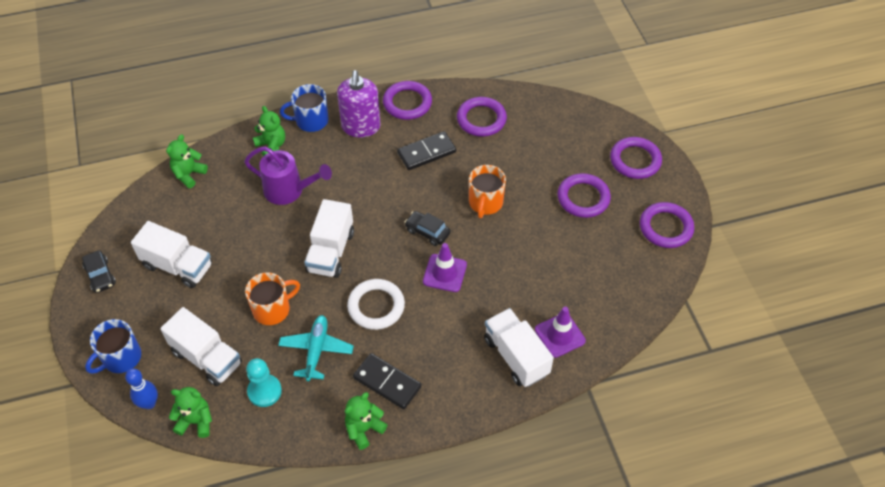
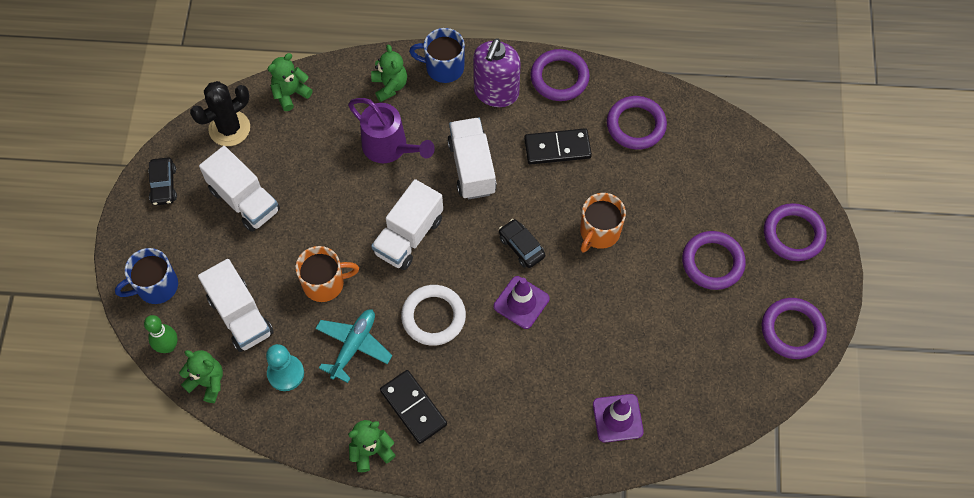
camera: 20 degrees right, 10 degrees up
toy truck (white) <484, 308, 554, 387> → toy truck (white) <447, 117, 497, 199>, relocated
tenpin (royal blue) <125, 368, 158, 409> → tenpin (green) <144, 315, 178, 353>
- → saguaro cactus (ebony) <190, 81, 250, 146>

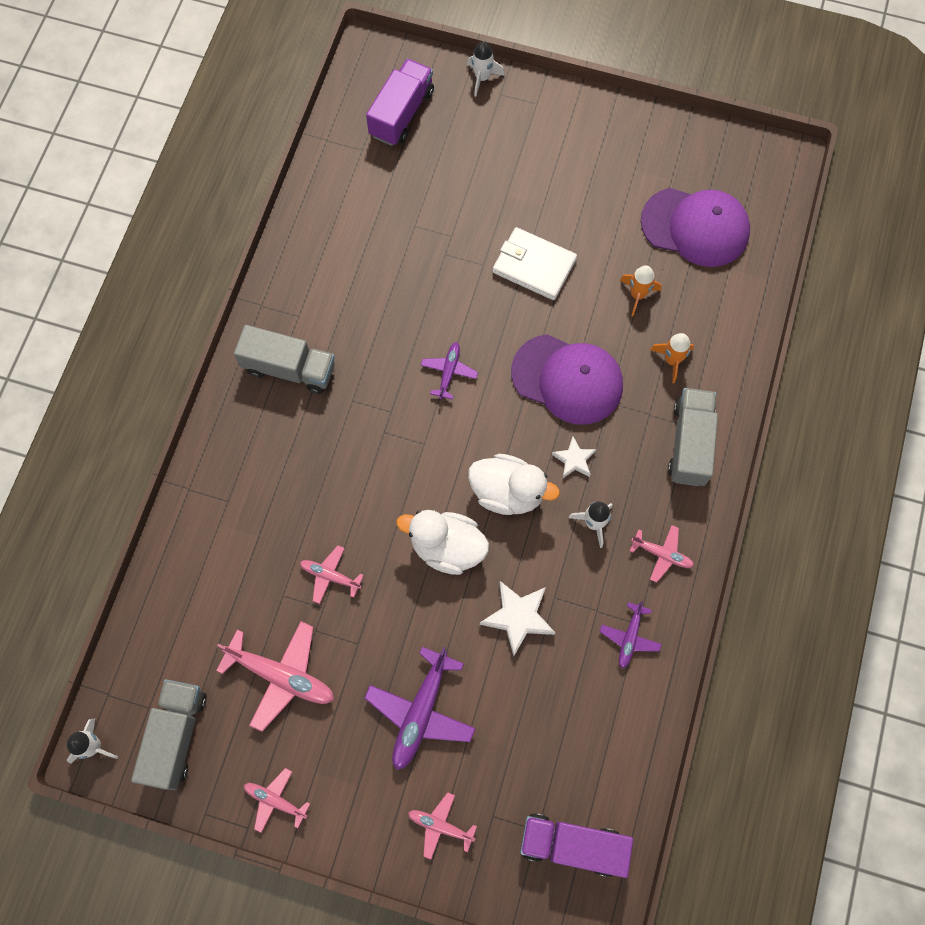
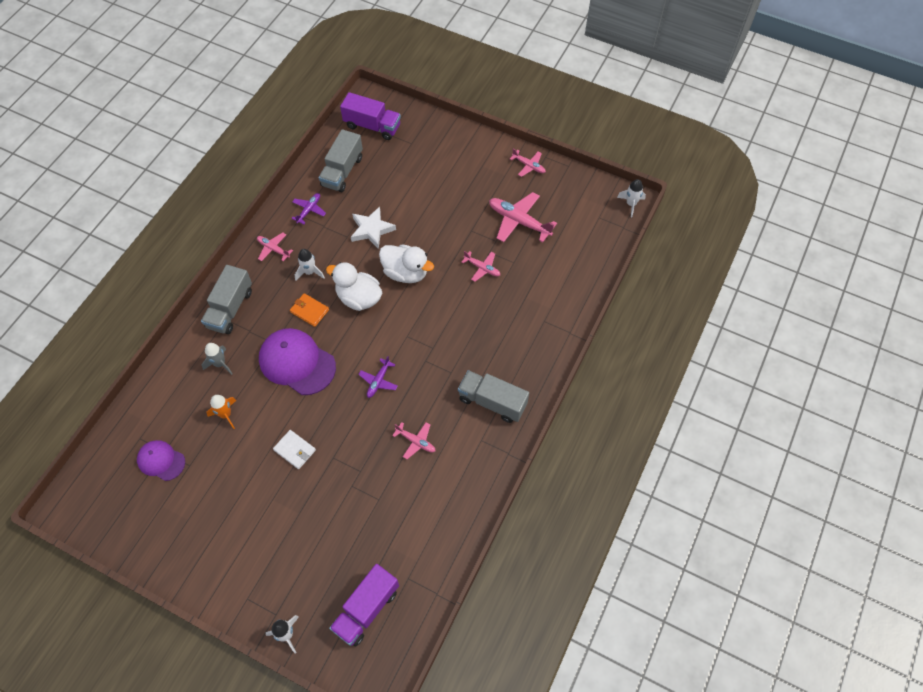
camera: 170 degrees left, 10 degrees down
baseball cap (royal purple) <641, 188, 750, 267> → baseball cap (royal purple) <137, 440, 185, 481>, x0.57
billfold (white) <493, 227, 577, 300> → billfold (white) <273, 430, 316, 469>, x0.64
spaceship (orange-coloured) <650, 333, 694, 383> → spaceship (grey) <201, 343, 233, 375>
star shape (white) <552, 436, 596, 478> → billfold (orange-coloured) <290, 293, 329, 327>
aeroplane (royal purple) <364, 647, 476, 770> → -
toy truck (grey) <131, 679, 207, 790> → toy truck (grey) <319, 129, 363, 192>, relocated
aeroplane (rosy) <408, 792, 477, 860> → aeroplane (rosy) <392, 422, 435, 459>, relocated

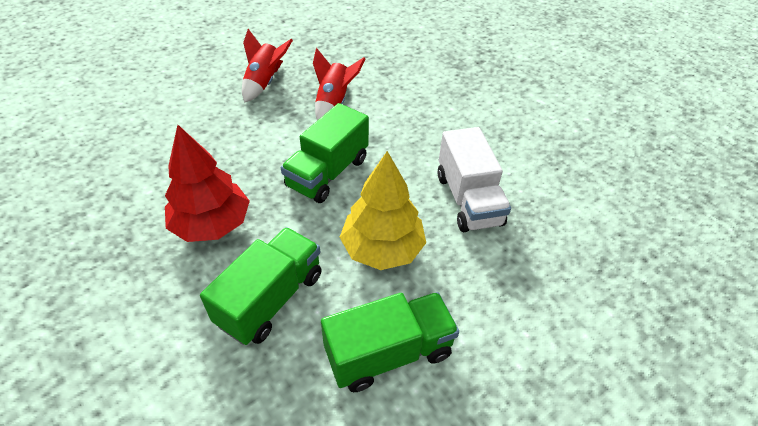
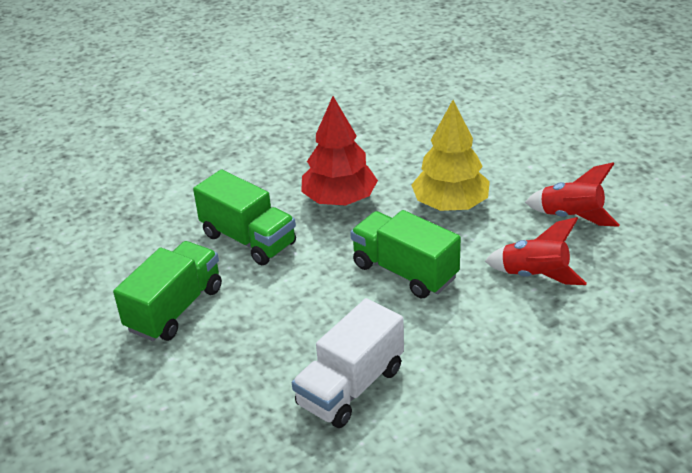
camera: 100 degrees right, 10 degrees down
toy truck (white) <438, 127, 511, 232> → toy truck (white) <292, 298, 404, 428>, 45 degrees counterclockwise
fir tree (yellow) <340, 151, 426, 270> → fir tree (yellow) <411, 100, 490, 211>, relocated
toy truck (green) <321, 292, 459, 392> → toy truck (green) <113, 241, 222, 341>, 135 degrees counterclockwise

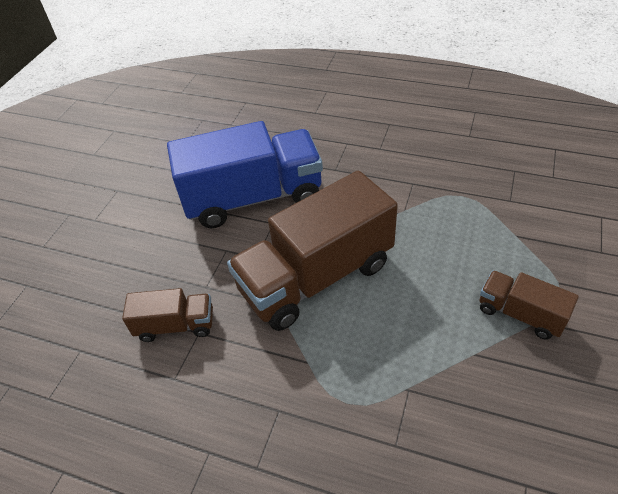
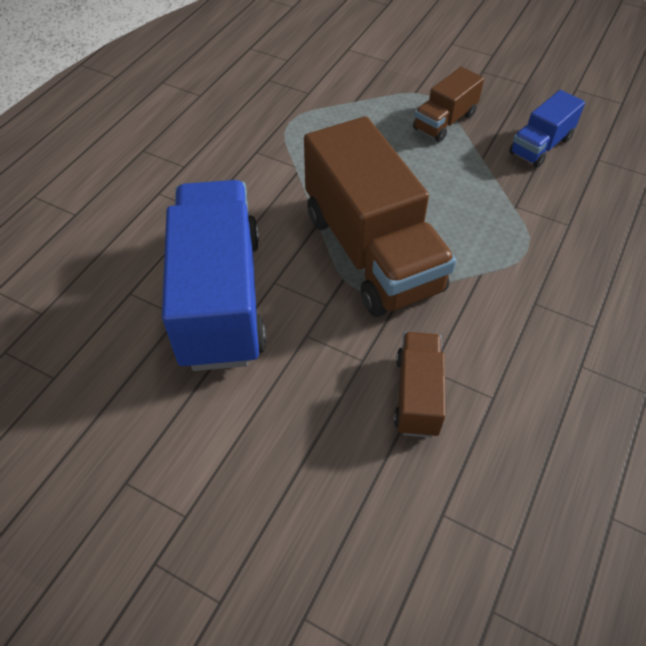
camera: 85 degrees left, 5 degrees up
- → toy truck (royal blue) <509, 90, 585, 168>

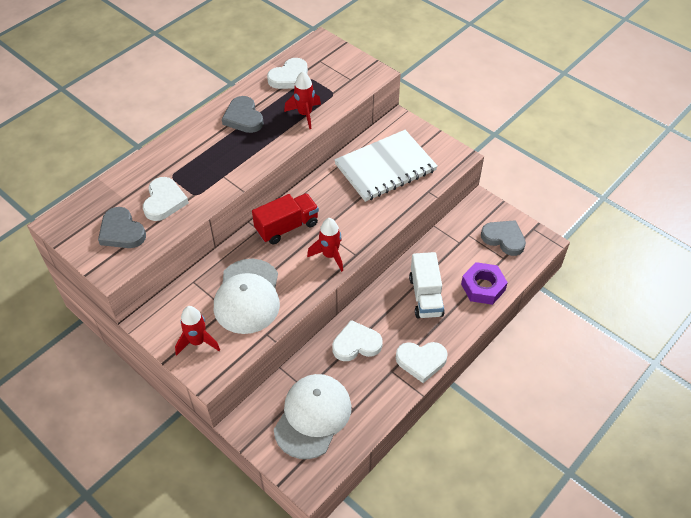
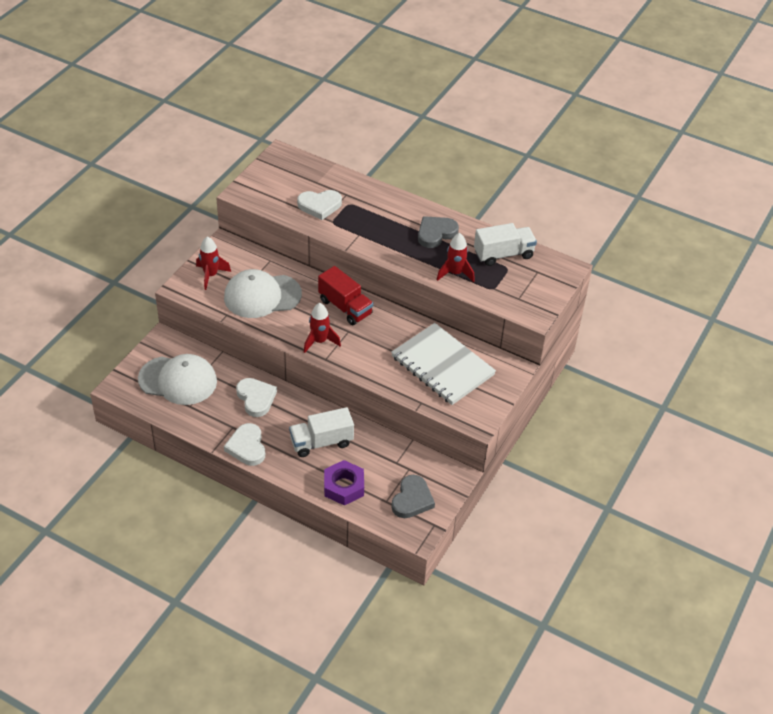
camera: 75 degrees right, 5 degrees down
heart (white) <267, 58, 308, 89> → toy truck (white) <474, 223, 537, 266>
heart (grey) <98, 207, 146, 248> → -

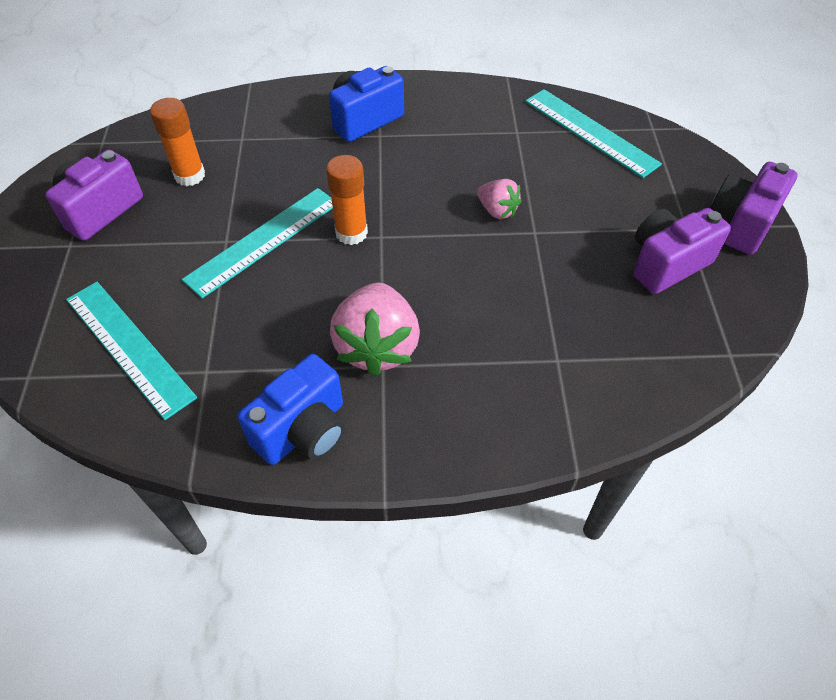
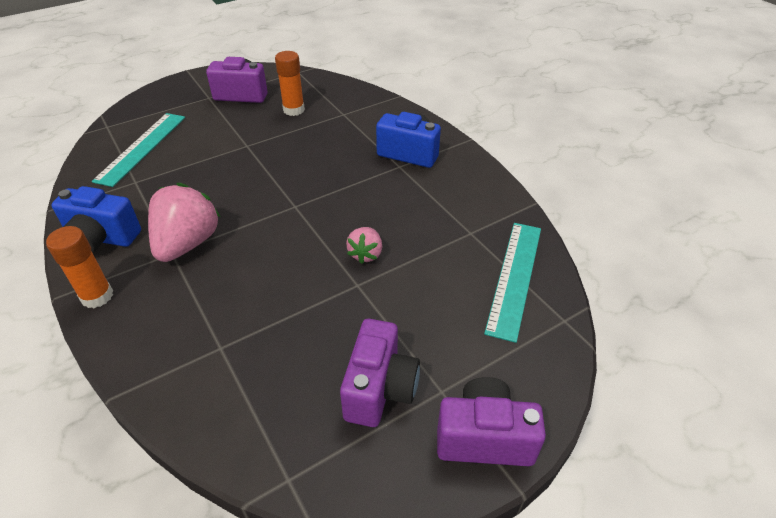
camera: 60 degrees right, 10 degrees down
glue (orange-coloured) <326, 155, 368, 245> → glue (orange-coloured) <46, 226, 113, 308>, relocated
ruler (teal) <182, 188, 333, 299> → -
camera (royal purple) <633, 208, 731, 294> → camera (royal purple) <340, 319, 420, 427>, 75 degrees clockwise
strawberry (rosy) <330, 283, 420, 376> → strawberry (rosy) <148, 183, 221, 262>, 135 degrees clockwise

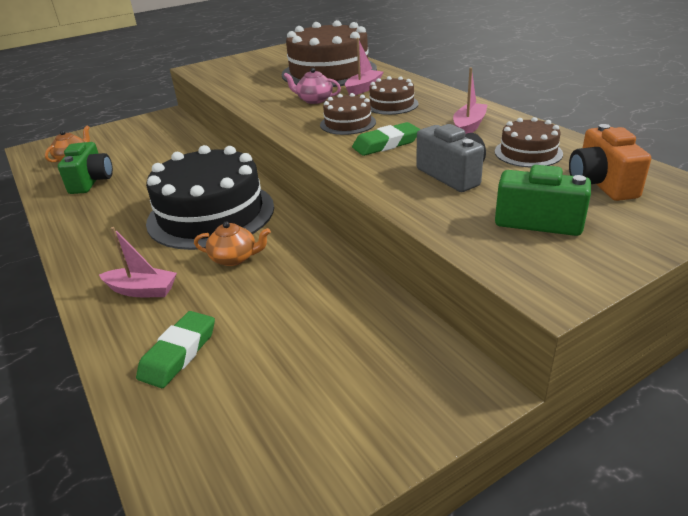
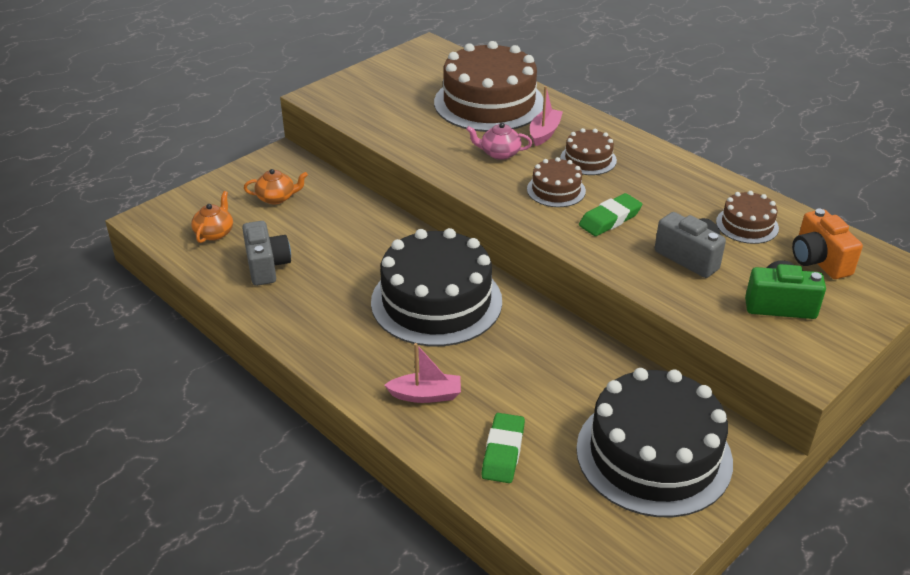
camera: 15 degrees left, 5 degrees up
toy boat (rosy) <453, 67, 487, 134> → -
camera (green) <58, 142, 113, 194> → camera (grey) <242, 221, 291, 286>
china teapot (orange-coloured) <194, 221, 271, 266> → china teapot (orange-coloured) <244, 169, 308, 204>, relocated
- → cake (ebony) <576, 368, 733, 517>

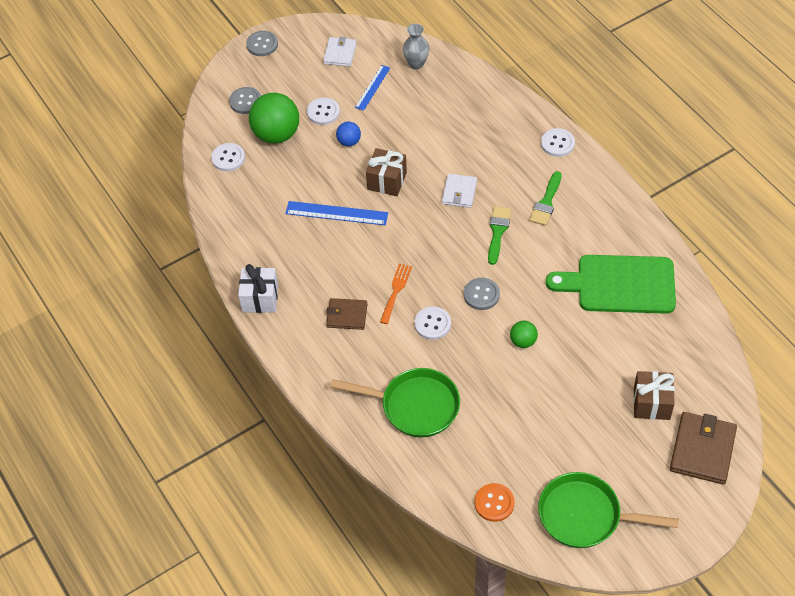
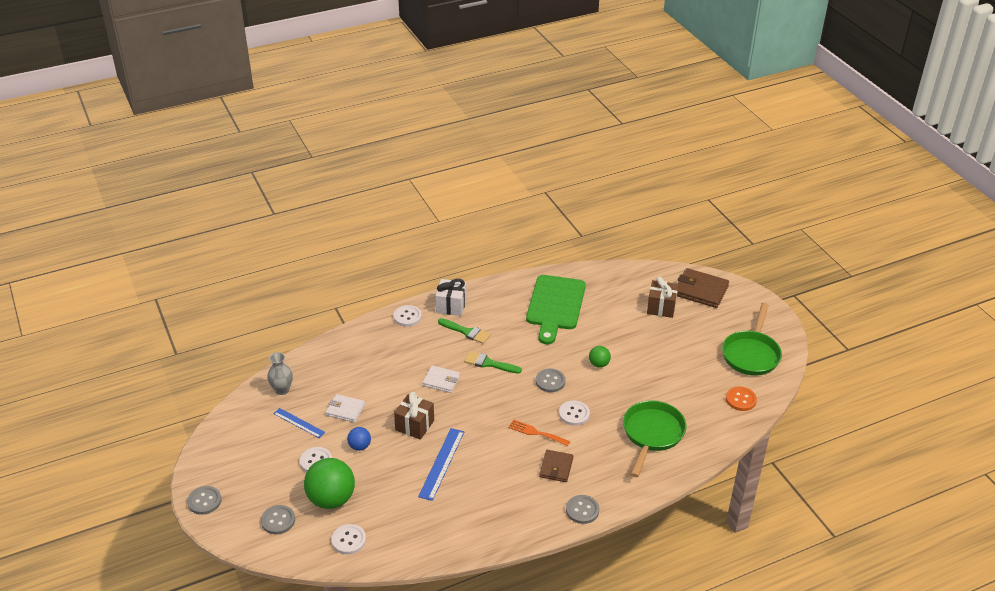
camera: 85 degrees left, 15 degrees down
billfold (white) <323, 36, 357, 67> → billfold (white) <325, 394, 365, 423>, relocated
wrapped gift (white) <238, 264, 278, 313> → wrapped gift (white) <436, 279, 467, 316>, relocated
- → shirt button (grey) <566, 495, 599, 524>

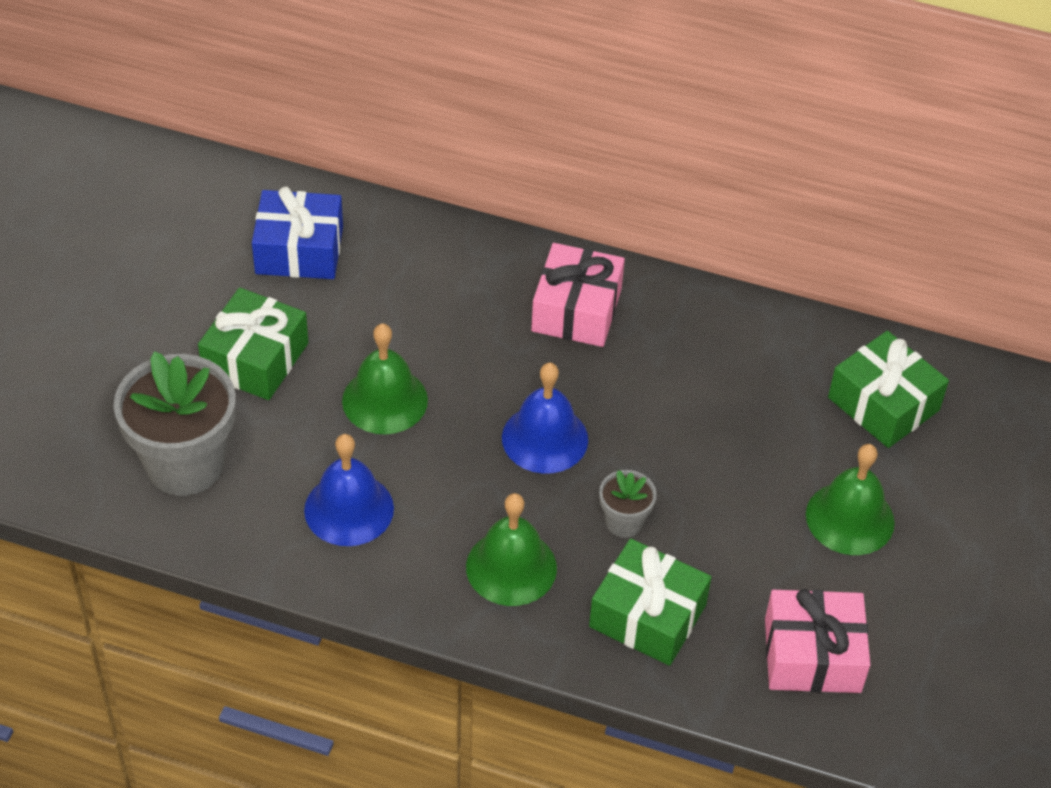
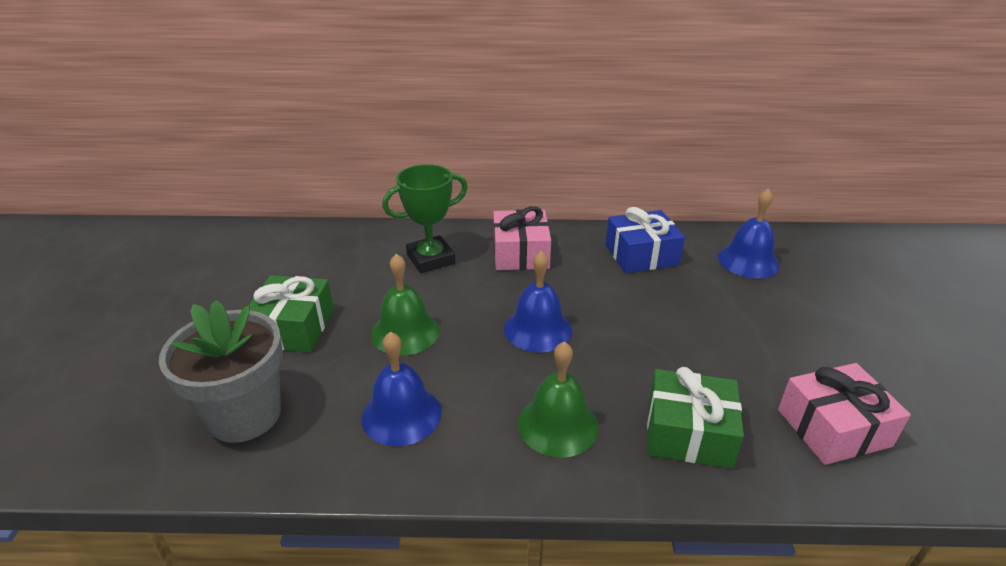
camera: 15 degrees left, 15 degrees down
wrapped gift (royal blue) <252, 187, 343, 279> → wrapped gift (royal blue) <606, 207, 685, 273>, relocated
wrapped gift (green) <828, 331, 949, 448> → bell (royal blue) <718, 188, 780, 279>
bell (green) <806, 444, 895, 555> → -
potted plant (grey) <599, 470, 657, 538> → -
- → prize cup (green) <382, 164, 468, 273>

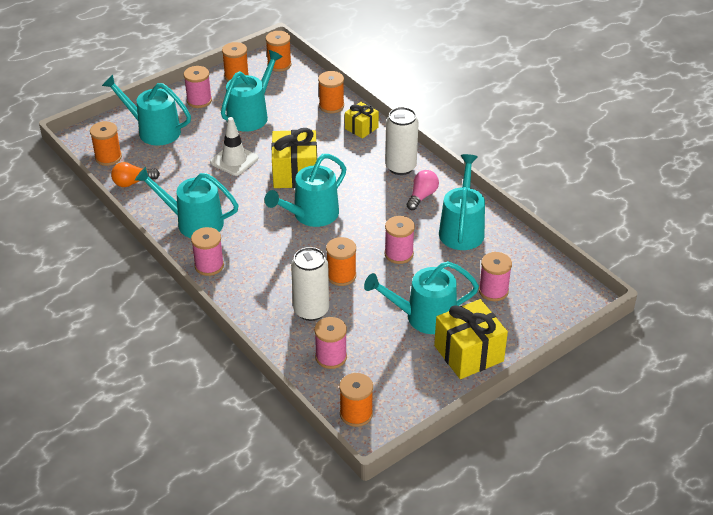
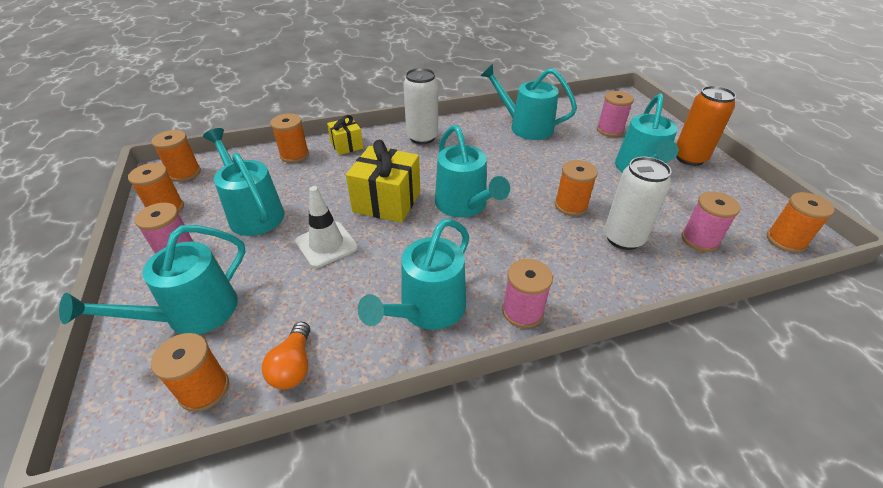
camera: 70 degrees left, 0 degrees up
light bulb (rosy) <407, 170, 439, 210> → -
spool (rosy) <384, 216, 415, 264> → -
wrapped gift (yellow) <434, 299, 508, 379> → tin (orange-coloured) <676, 86, 736, 166>

